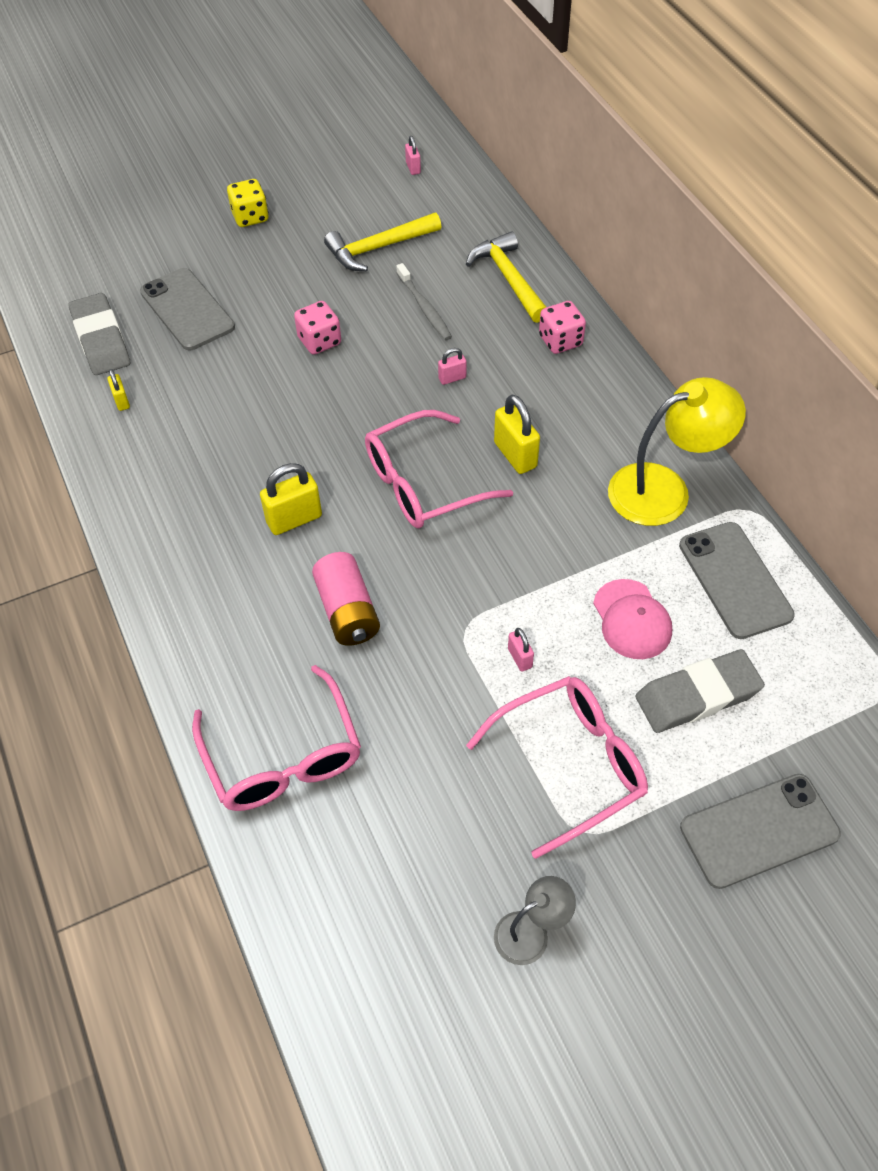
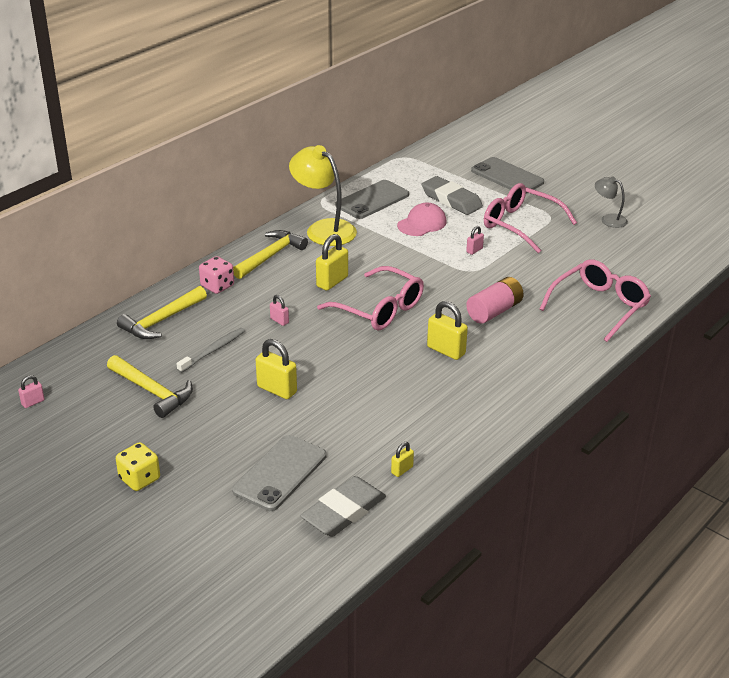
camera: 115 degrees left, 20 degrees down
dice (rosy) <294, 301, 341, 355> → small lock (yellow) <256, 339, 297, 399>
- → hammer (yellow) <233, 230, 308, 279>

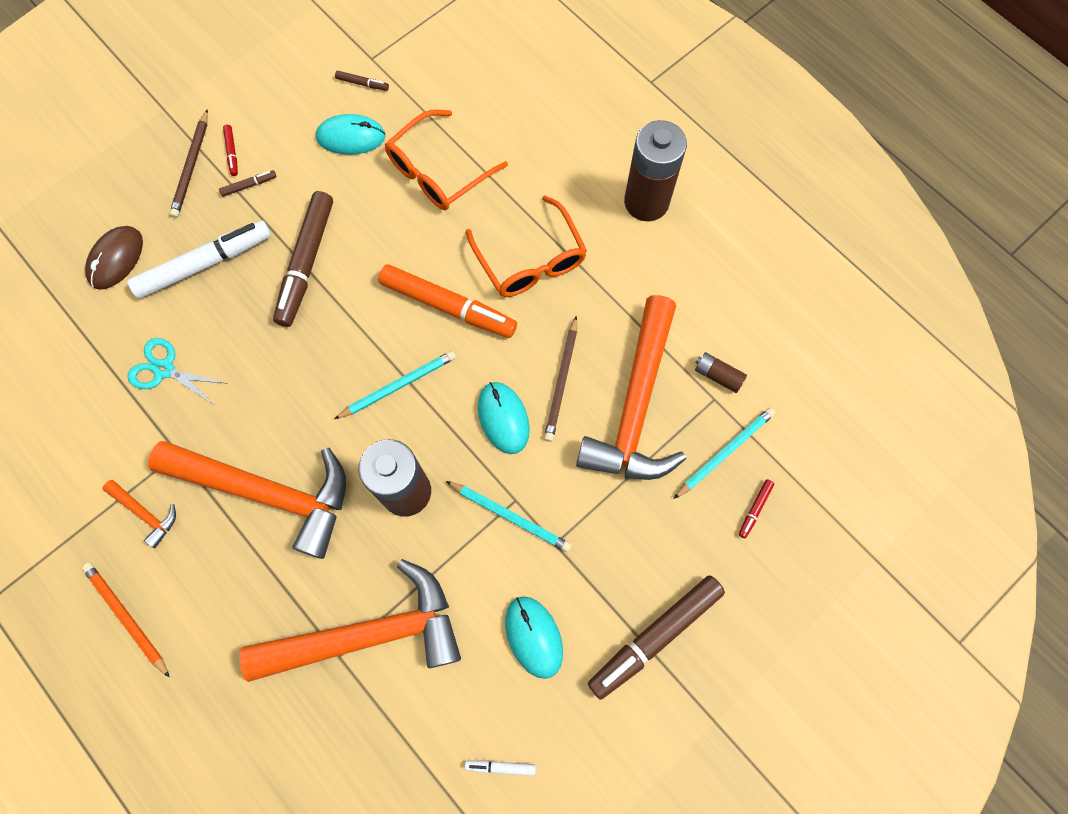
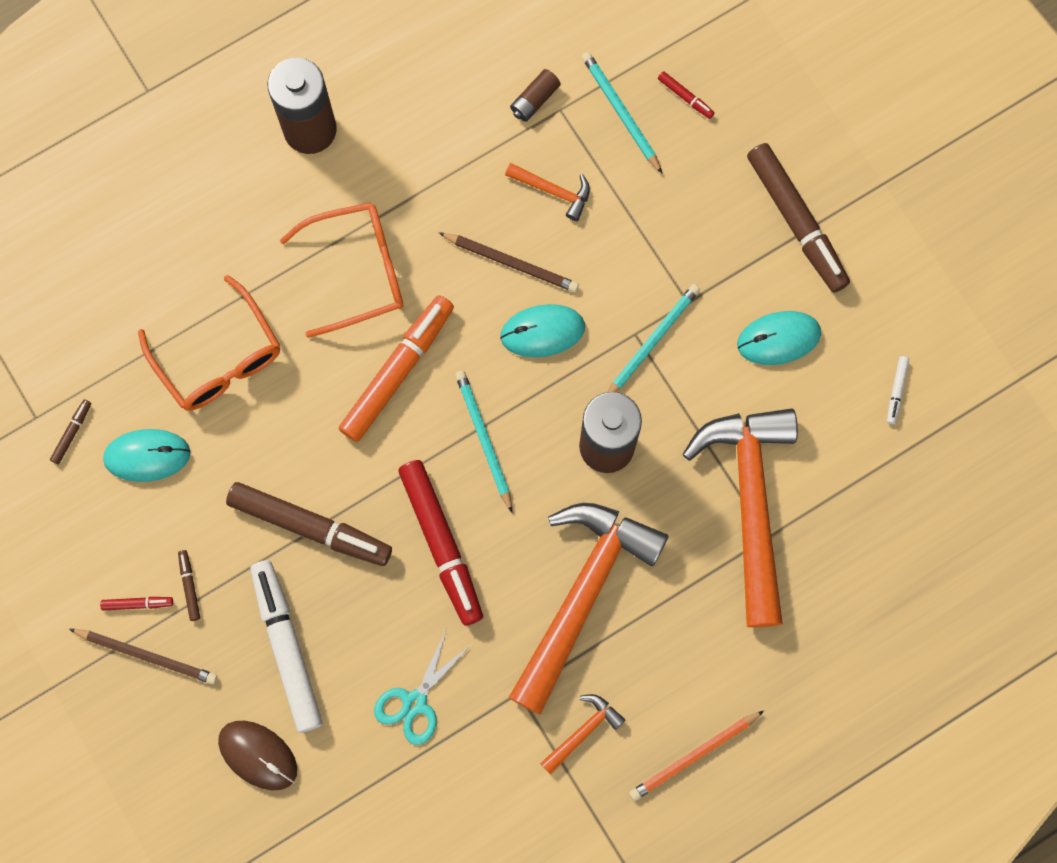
camera: 80 degrees left, 5 degrees up
PC mouse (teal) <316, 114, 386, 155> → PC mouse (teal) <103, 429, 191, 482>, 75 degrees clockwise
hammer (orange-coloured) <576, 295, 686, 480> → hammer (orange-coloured) <505, 163, 590, 221>, x0.42
- → marker pen (crimson) <398, 460, 483, 626>

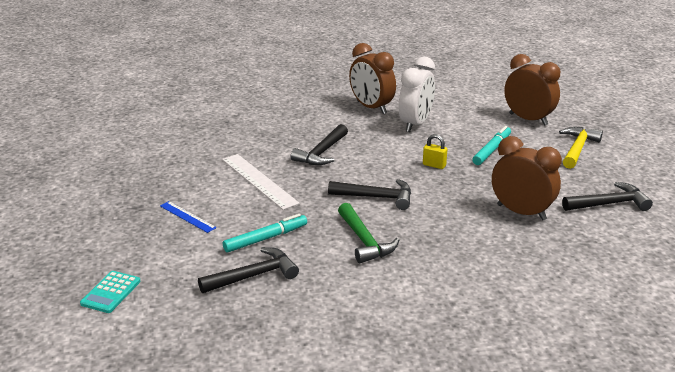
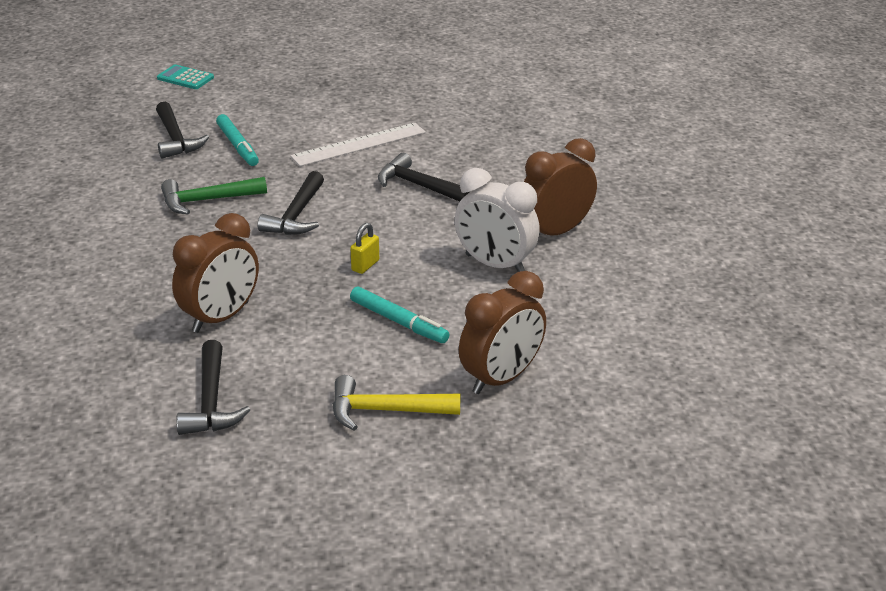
camera: 95 degrees right, 5 degrees up
hammer (yellow) <559, 127, 603, 169> → hammer (yellow) <333, 375, 461, 430>, 150 degrees clockwise
ruler (royal blue) <160, 201, 217, 233> → -

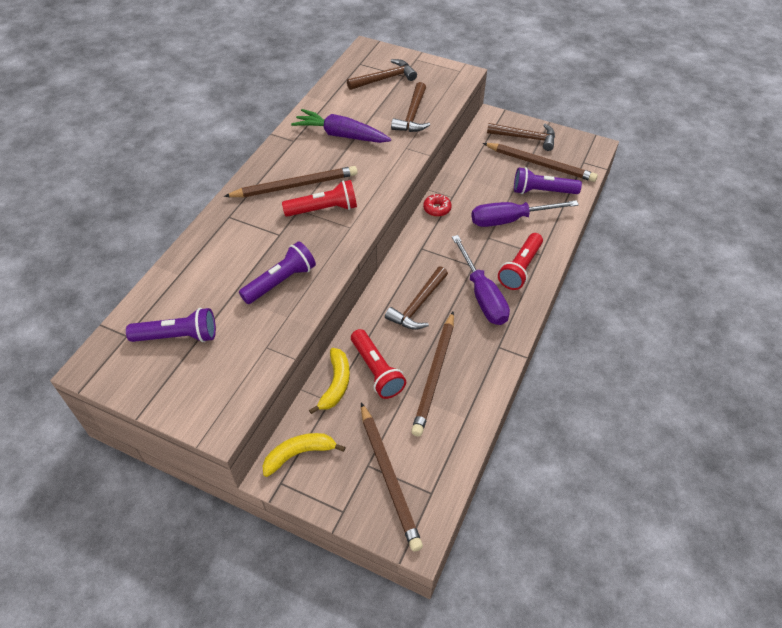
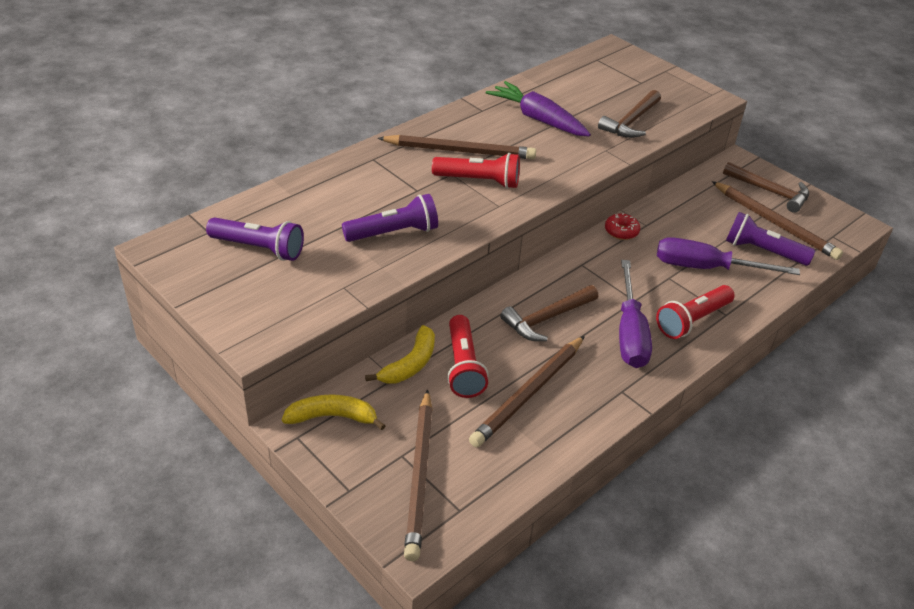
camera: 20 degrees right, 10 degrees down
hammer (brown) <347, 59, 417, 90> → -

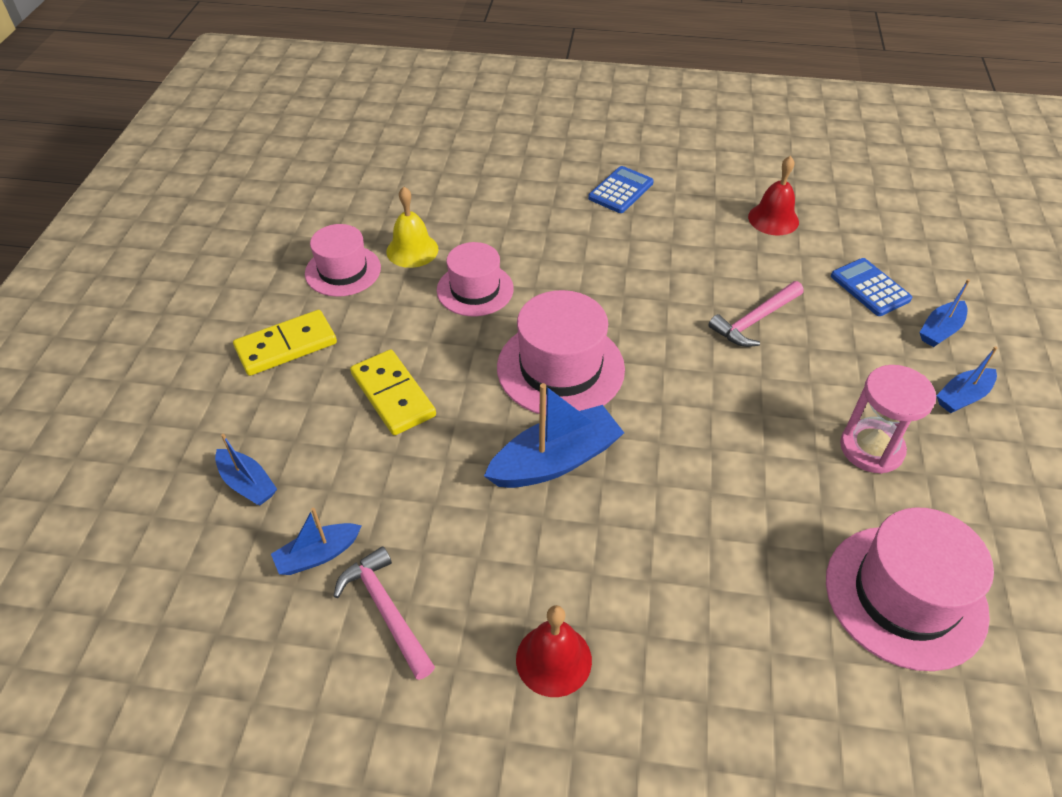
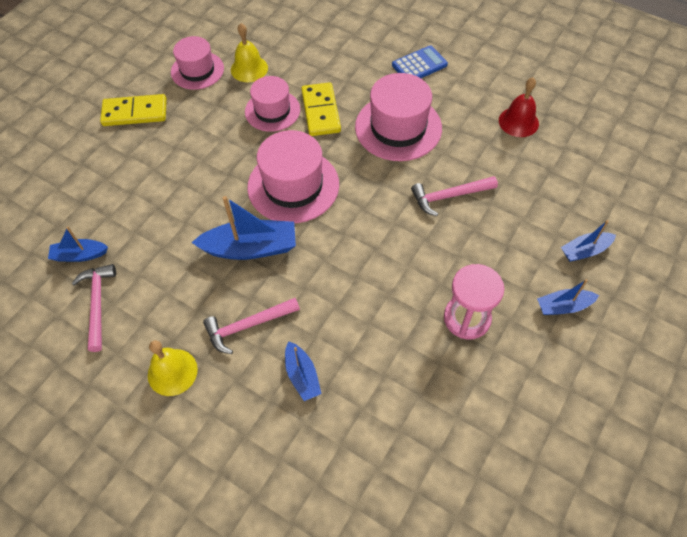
camera: 25 degrees right, 10 degrees up
pocket calculator (royal blue) <831, 258, 912, 316> → -
domino piece (yellow) <350, 349, 436, 435> → domino piece (yellow) <301, 82, 341, 136>, relocated
toy boat (royal blue) <215, 433, 277, 506> → toy boat (royal blue) <285, 341, 322, 401>, relocated
tall hat (rosy) <826, 507, 994, 671> → tall hat (rosy) <355, 73, 442, 161>, relocated
bell (crimson) <516, 605, 592, 697> → bell (yellow) <148, 340, 198, 396>
- → hammer (rosy) <203, 298, 300, 354>

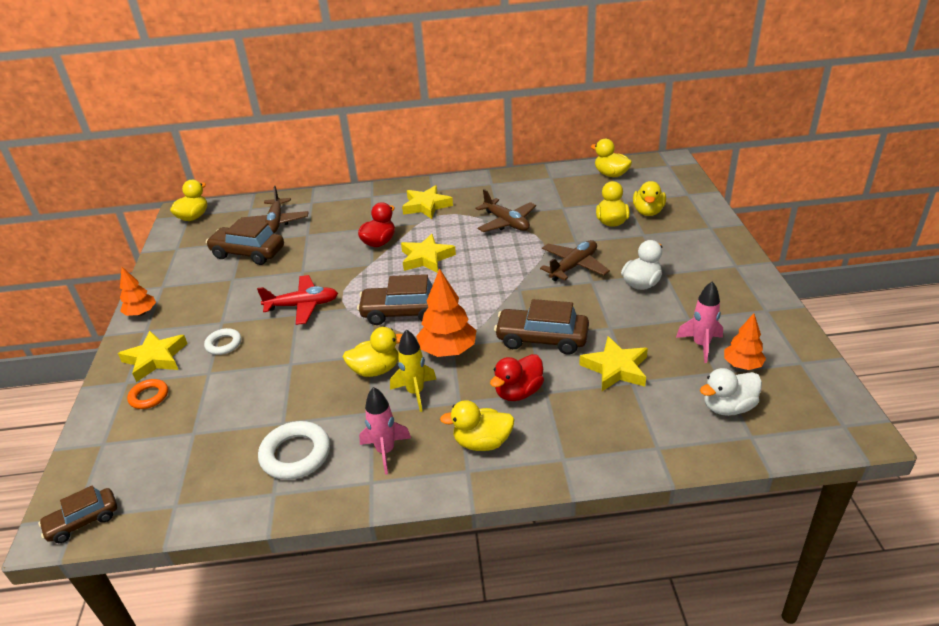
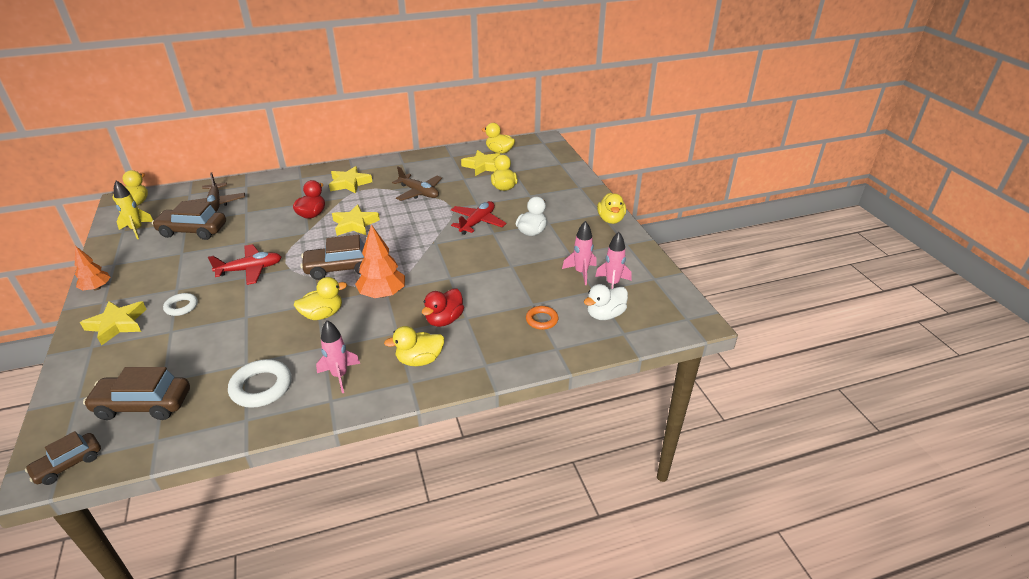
camera: 15 degrees left, 0 degrees up
toy duck (yellow) <633, 181, 666, 216> → toy duck (yellow) <597, 193, 626, 224>, relocated
aeroplane (brown) <540, 240, 610, 281> → aeroplane (crimson) <451, 201, 507, 235>
car (brown) <494, 299, 589, 355> → car (brown) <83, 367, 190, 420>, relocated
fir tree (orange-coloured) <724, 313, 766, 370> → spaceship (rosy) <595, 232, 632, 289>
spaceship (yellow) <390, 329, 437, 412> → spaceship (yellow) <114, 181, 153, 239>, relocated
star shape (yellow) <579, 336, 648, 391> → star shape (yellow) <461, 150, 500, 176>, relocated
hoop (orange-coloured) <127, 379, 168, 409> → hoop (orange-coloured) <526, 306, 558, 330>, relocated

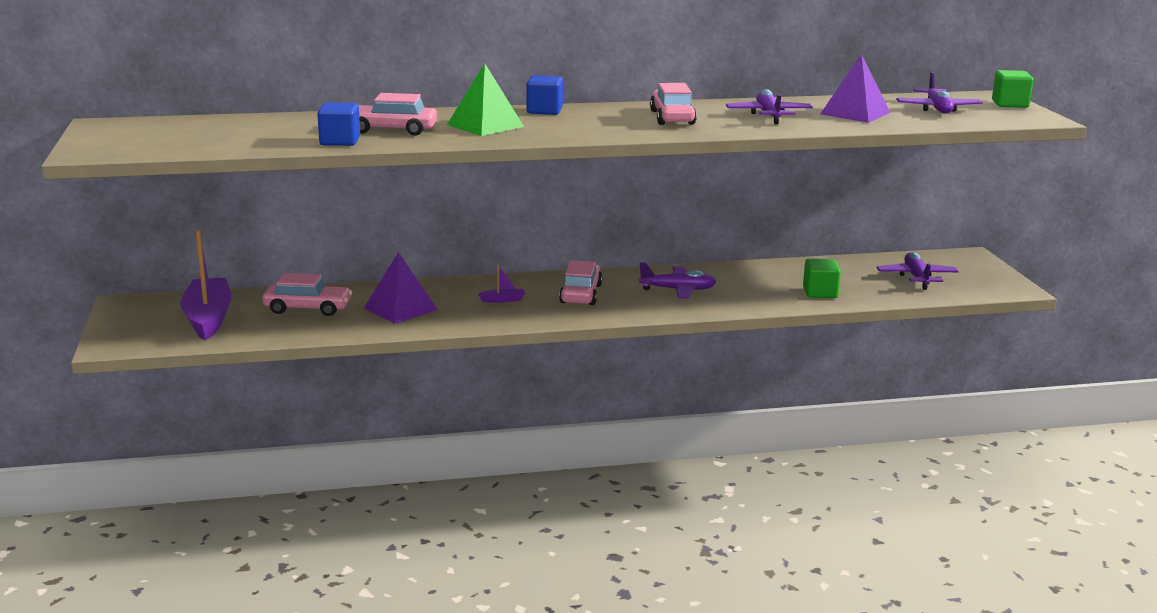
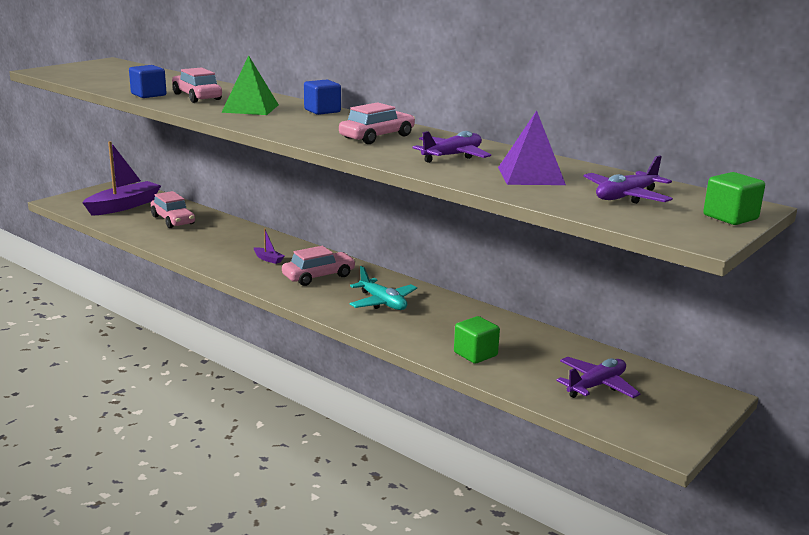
camera: 50 degrees right, 0 degrees up
pyramid shape (royal purple) <364, 252, 438, 324> → -
aeroplane (royal purple) <639, 262, 716, 299> → aeroplane (teal) <350, 266, 417, 310>

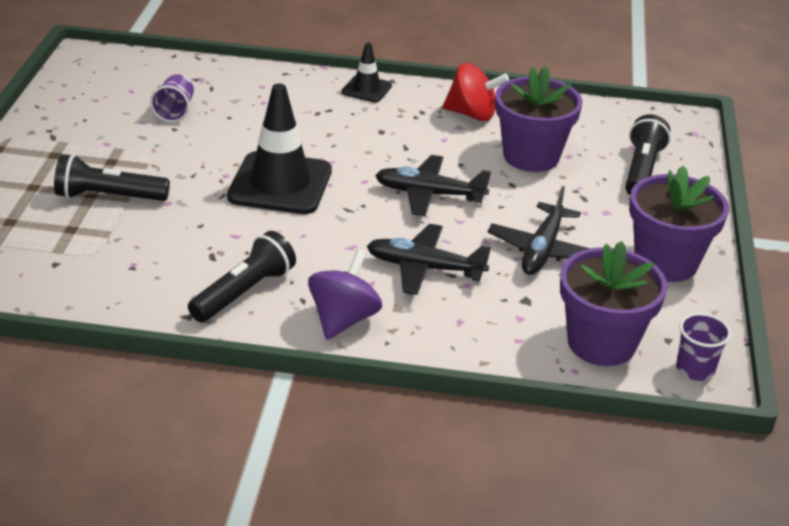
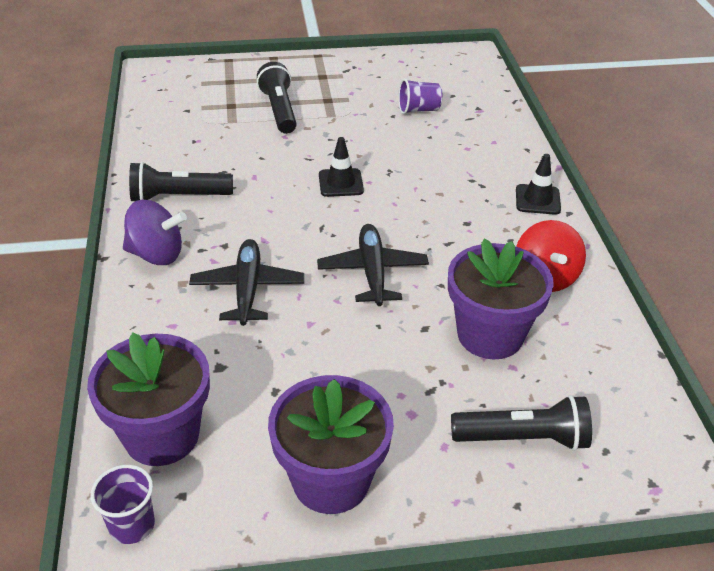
camera: 75 degrees right, 5 degrees up
safety cone (ebony) <227, 84, 332, 214> → safety cone (ebony) <319, 137, 364, 197>, x0.51
aeroplane (ebony) <487, 186, 591, 275> → -
flashlight (ebony) <188, 231, 296, 322> → flashlight (ebony) <129, 162, 233, 201>, 150 degrees clockwise

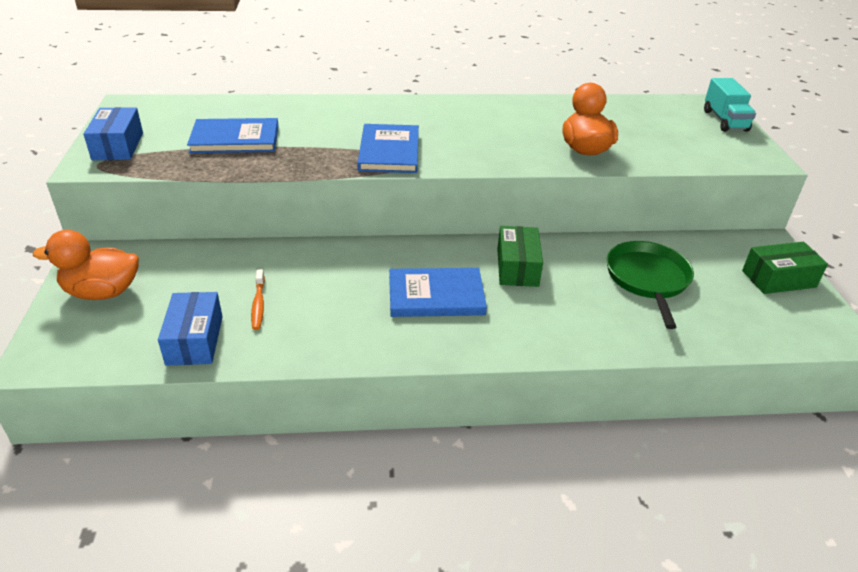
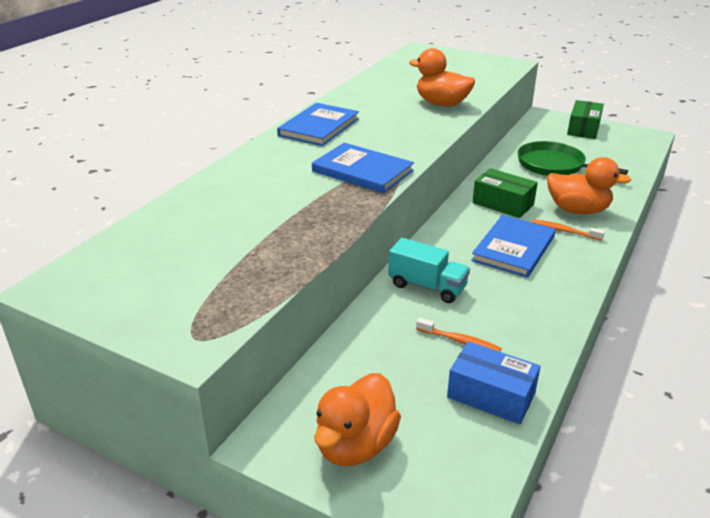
camera: 55 degrees left, 5 degrees down
toy truck (teal) <704, 78, 756, 132> → toy truck (teal) <388, 238, 470, 303>, relocated
box (royal blue) <84, 107, 143, 160> → -
book (royal blue) <187, 118, 278, 153> → book (royal blue) <277, 103, 359, 146>, relocated
- → toy duck (orange-coloured) <547, 157, 631, 214>
- → dental brush (orange-coloured) <532, 220, 605, 241>

